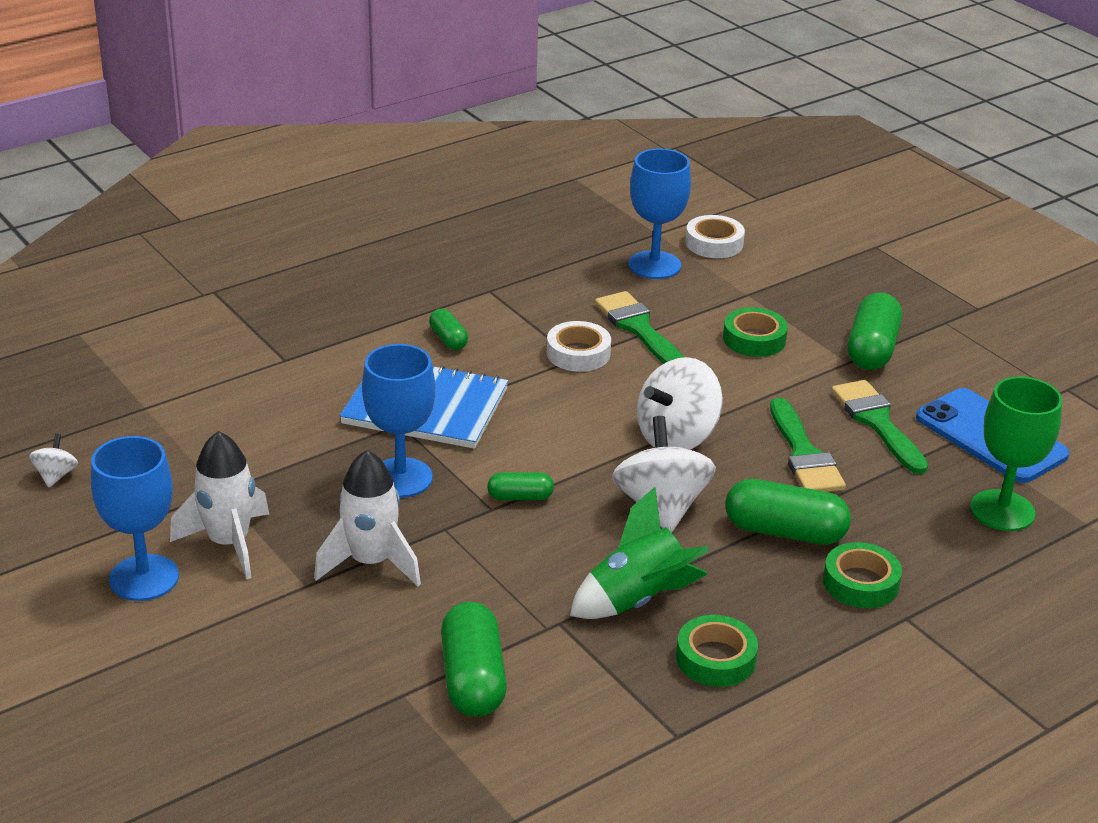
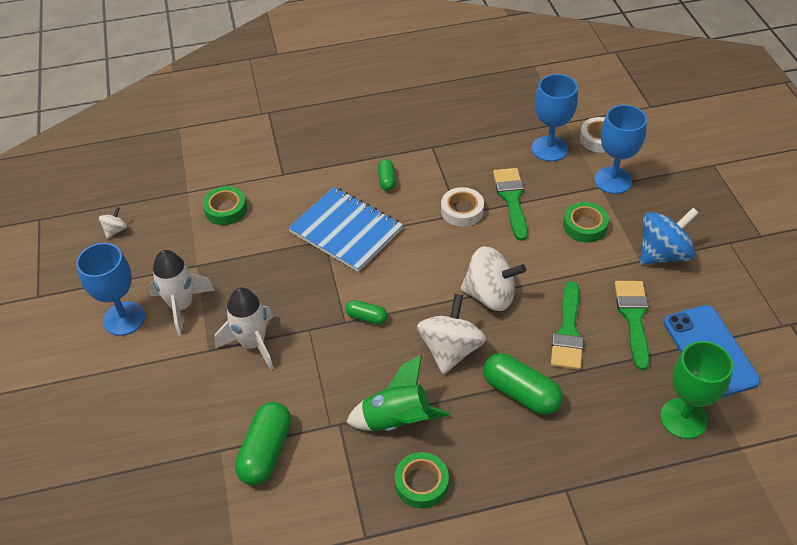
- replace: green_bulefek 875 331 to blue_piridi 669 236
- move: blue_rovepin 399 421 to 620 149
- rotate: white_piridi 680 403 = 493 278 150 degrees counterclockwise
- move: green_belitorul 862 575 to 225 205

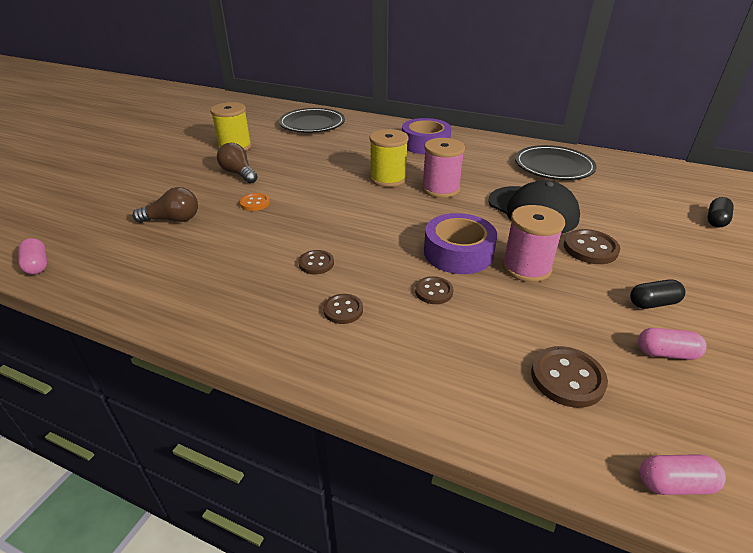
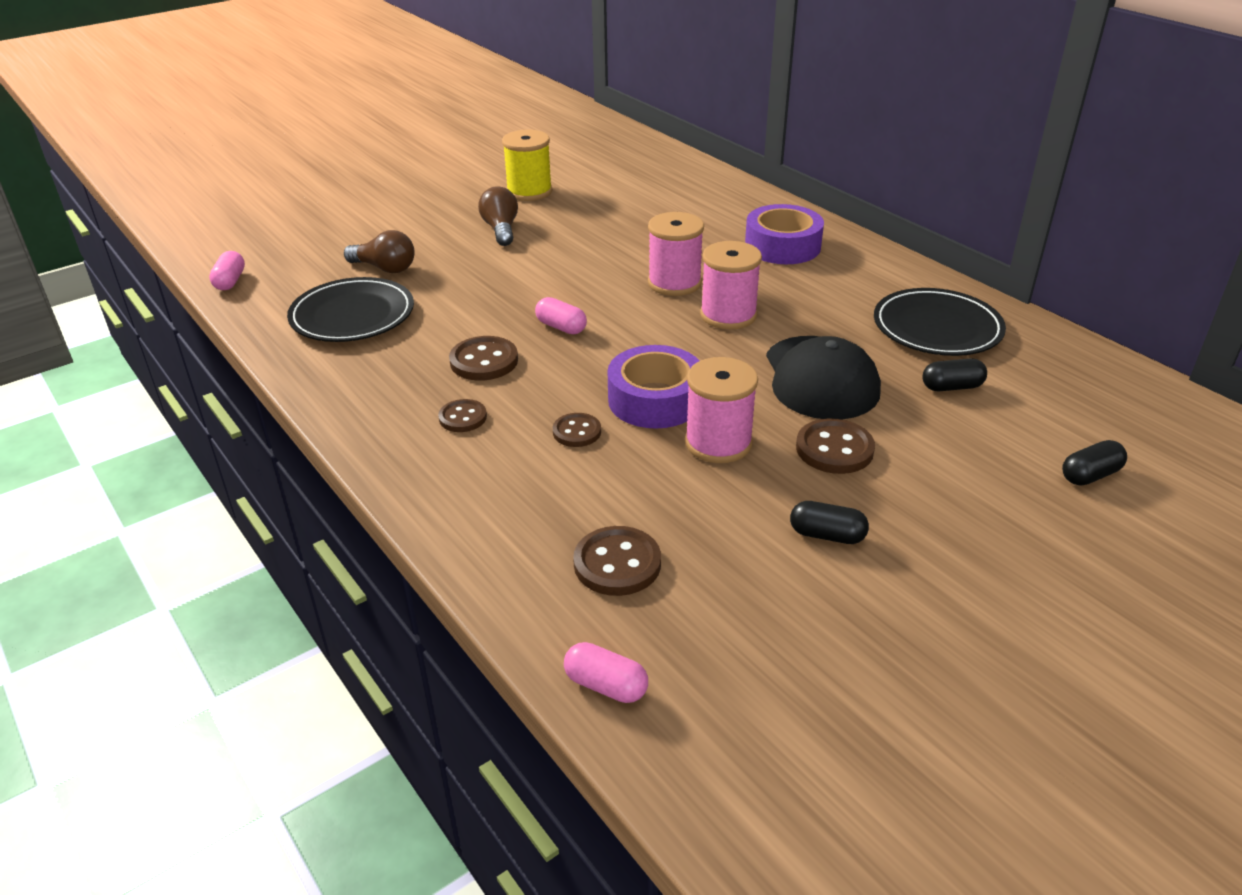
- move: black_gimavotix 312 120 to 350 309
- recolor: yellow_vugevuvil 389 158 to pink_vugevuvil 676 254
- delete: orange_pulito 254 202
- resize: brown_pulito 316 262 = 483 358 x1.54
- move: pink_bulefek 672 344 to 561 315
- insert: black_bulefek 954 374

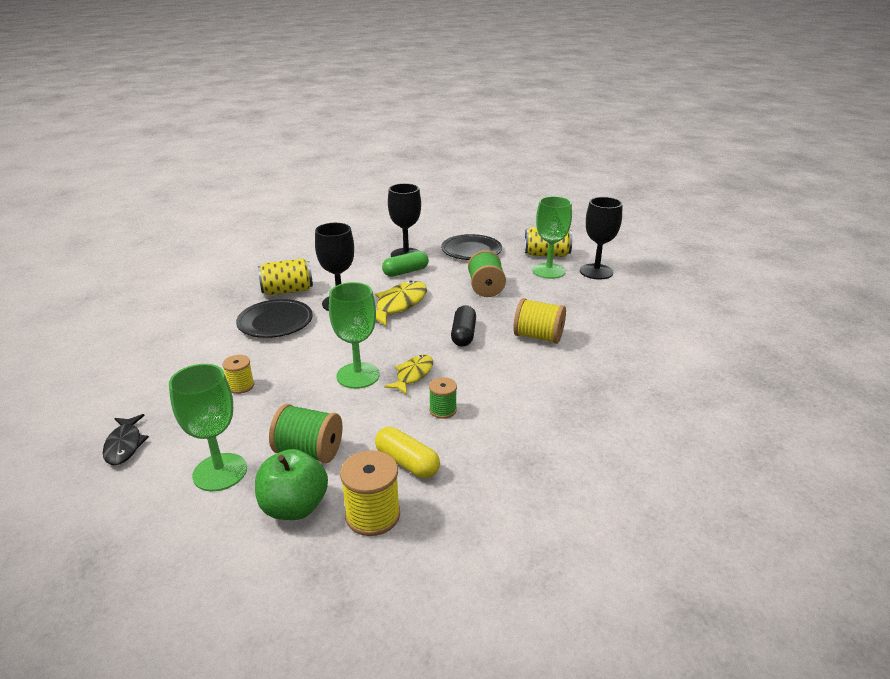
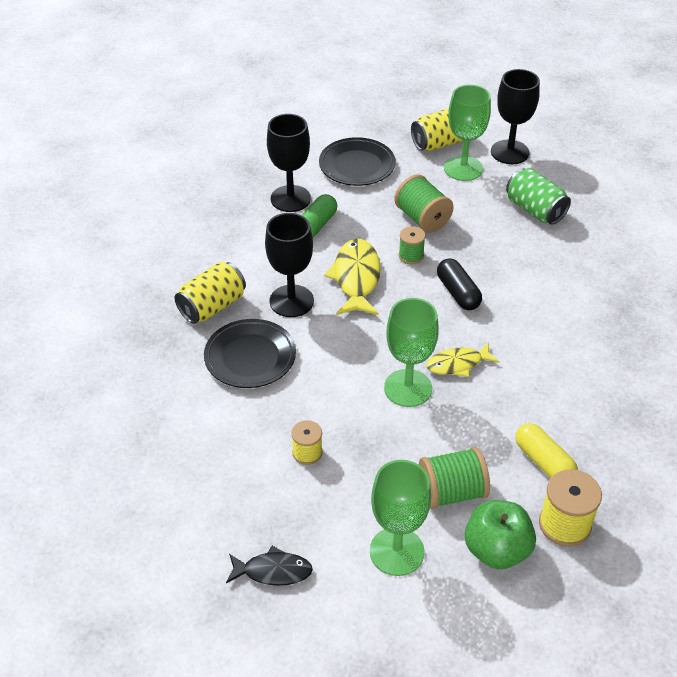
- delete: yellow_vugevuvil 539 321
- rotate: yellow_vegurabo 408 375 = 463 360 105 degrees counterclockwise
- move: green_vugevuvil 443 398 to 412 245
- rotate: black_vegurabo 126 439 = 269 566 45 degrees counterclockwise
- rotate: yellow_bulefek 407 452 = 546 451 45 degrees clockwise
- insert: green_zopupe 538 196

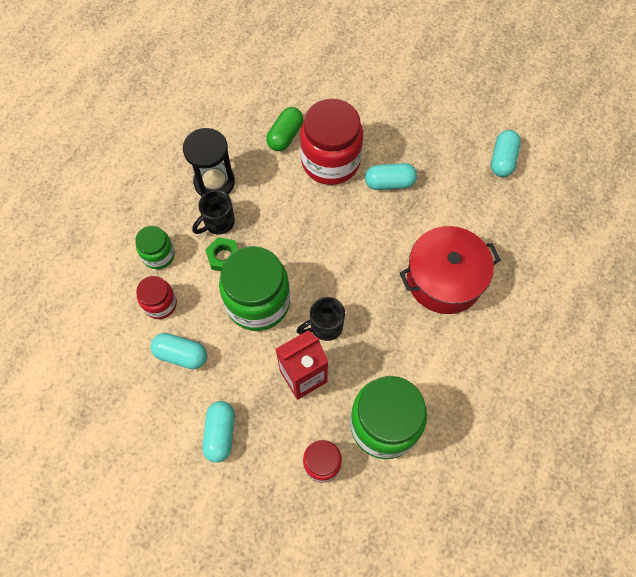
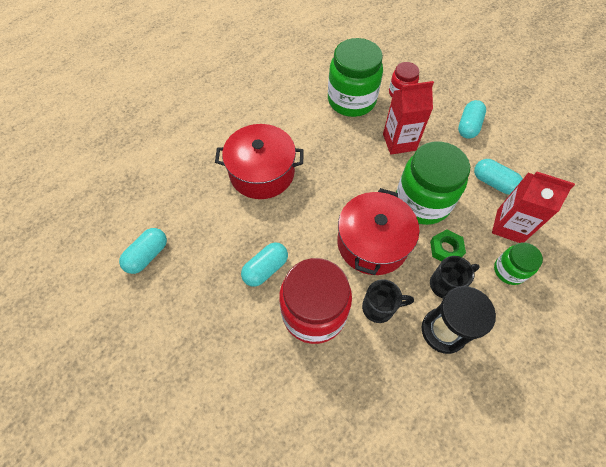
- delete: green_bulefek 284 129
- rotate: turquoise_bulefek 391 176 = 264 264 60 degrees counterclockwise
- replace: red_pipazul 156 297 to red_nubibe 533 207
- move: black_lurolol 320 319 to 388 301
- insert: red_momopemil 378 231

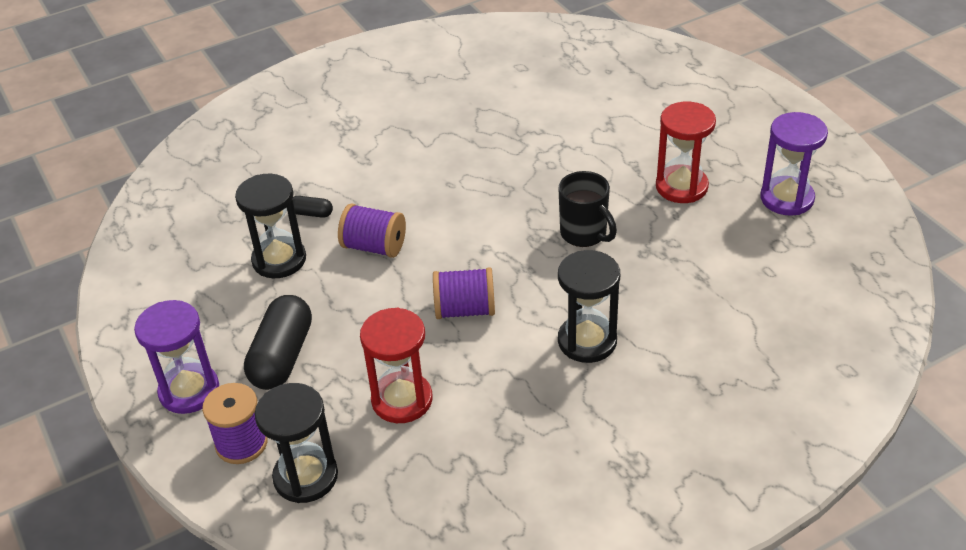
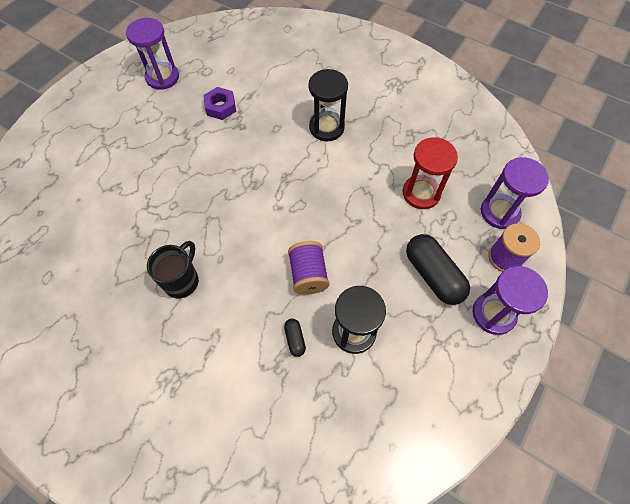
- delete: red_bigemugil 686 152
- move: black_lurolol 587 209 to 173 270
- delete: purple_vugevuvil 464 293
- rotate: black_bulefek 278 342 = 438 269 75 degrees clockwise
- recolor: black_bigemugil 296 443 to purple_bigemugil 515 193
- insert: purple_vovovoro 219 103

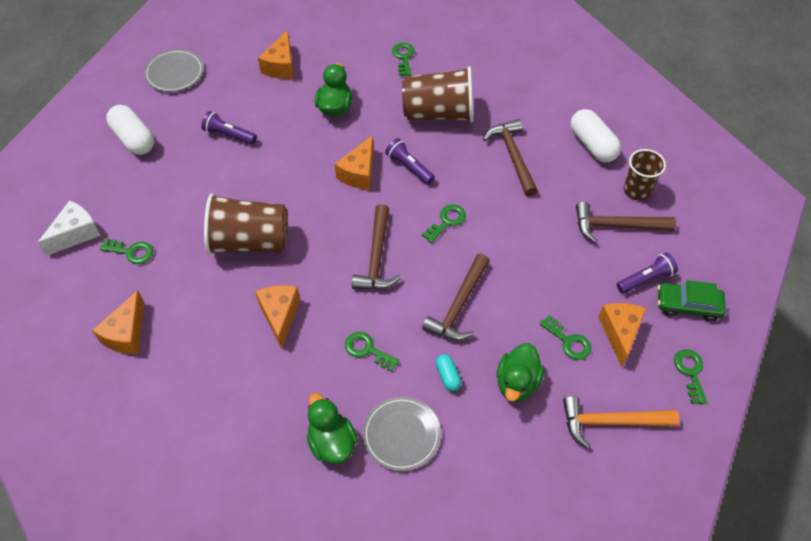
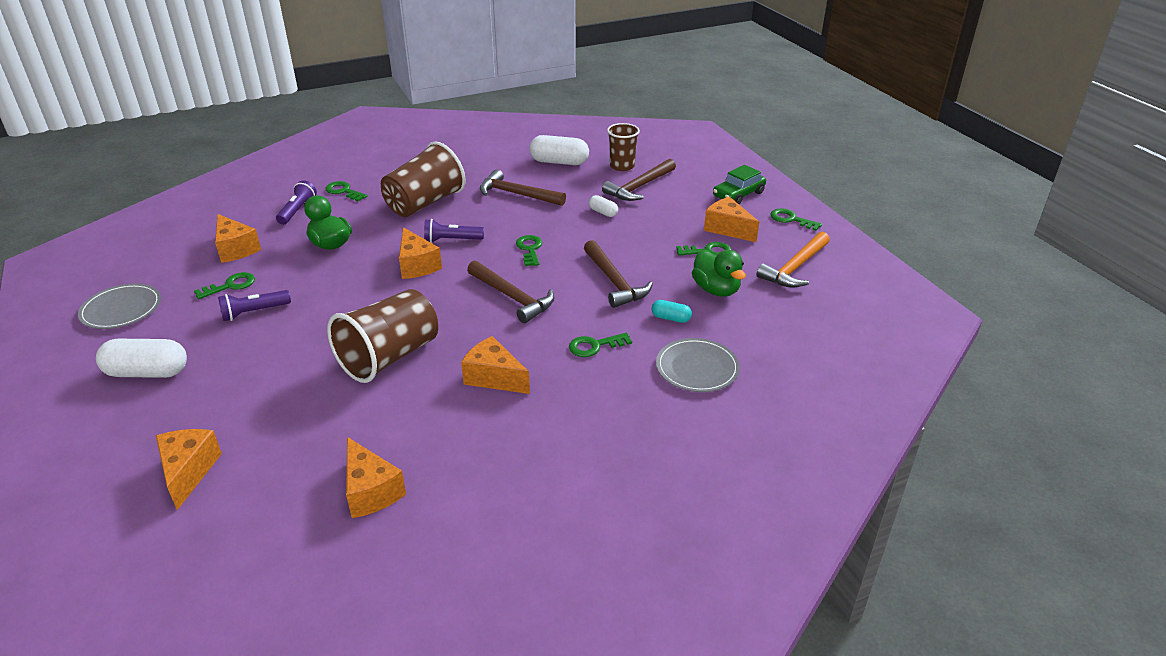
- recolor: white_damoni 69 228 to orange_damoni 189 469
- move: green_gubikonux 126 251 to 224 285
- move: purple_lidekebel 647 273 to 296 202
- delete: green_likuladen 332 428
- insert: white_bulefek 603 206

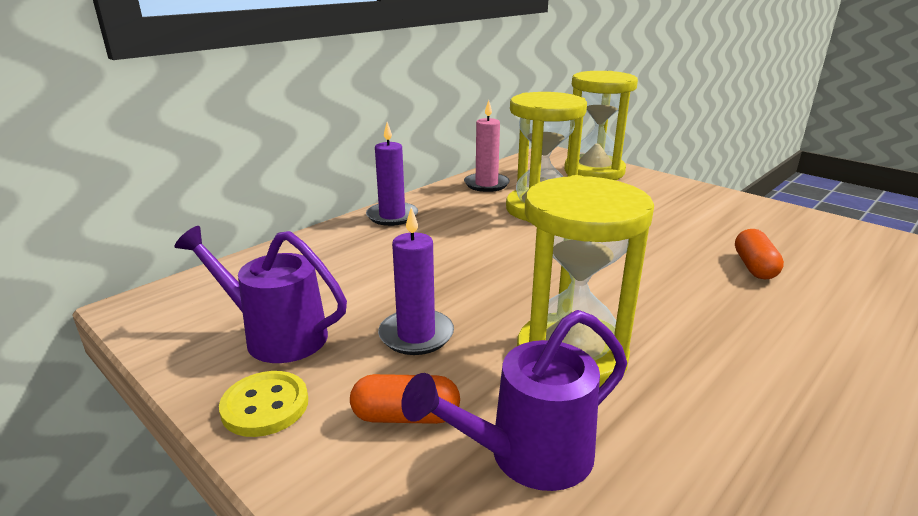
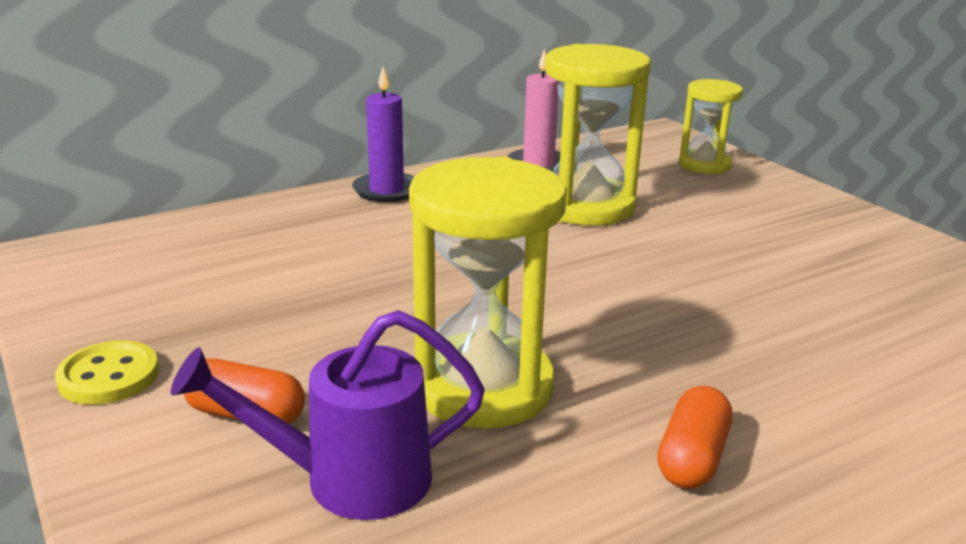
- resize: yellow_bigemugil 601 125 = 711 126 x0.60
- delete: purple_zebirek 416 281
- delete: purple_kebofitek 260 294
- move: orange_bulefek 759 254 to 694 437

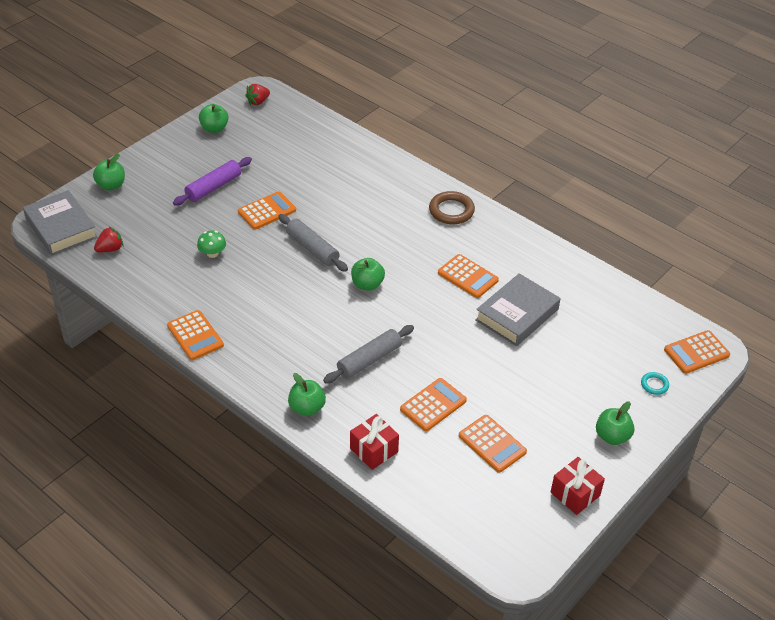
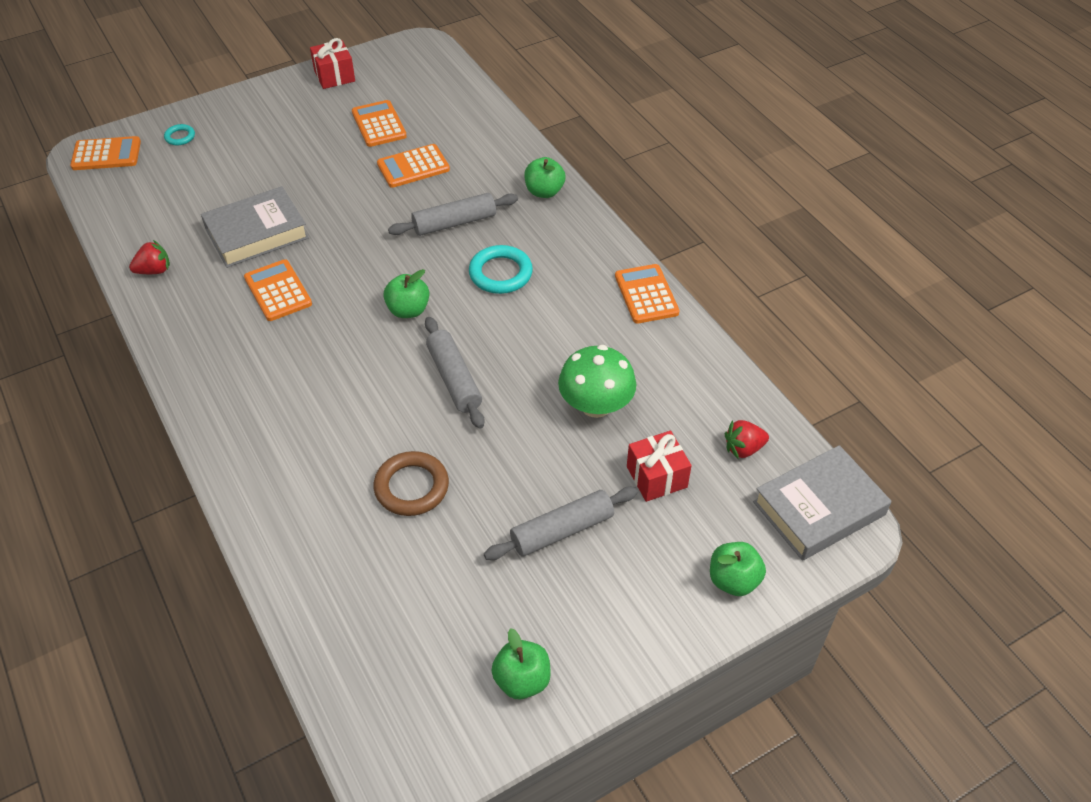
- move: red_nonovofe 257 94 to 149 257
- recolor: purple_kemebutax 212 181 to grey_kemebutax 561 523
- rotate: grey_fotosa 60 223 = 822 503 75 degrees clockwise
- delete: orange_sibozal 267 210
- move: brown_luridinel 452 207 to 411 483
- resize: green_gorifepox 211 244 = 597 381 x1.80
- delete: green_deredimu 615 423
- move: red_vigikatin 374 442 to 659 466
- insert: turquoise_luridinel 501 269

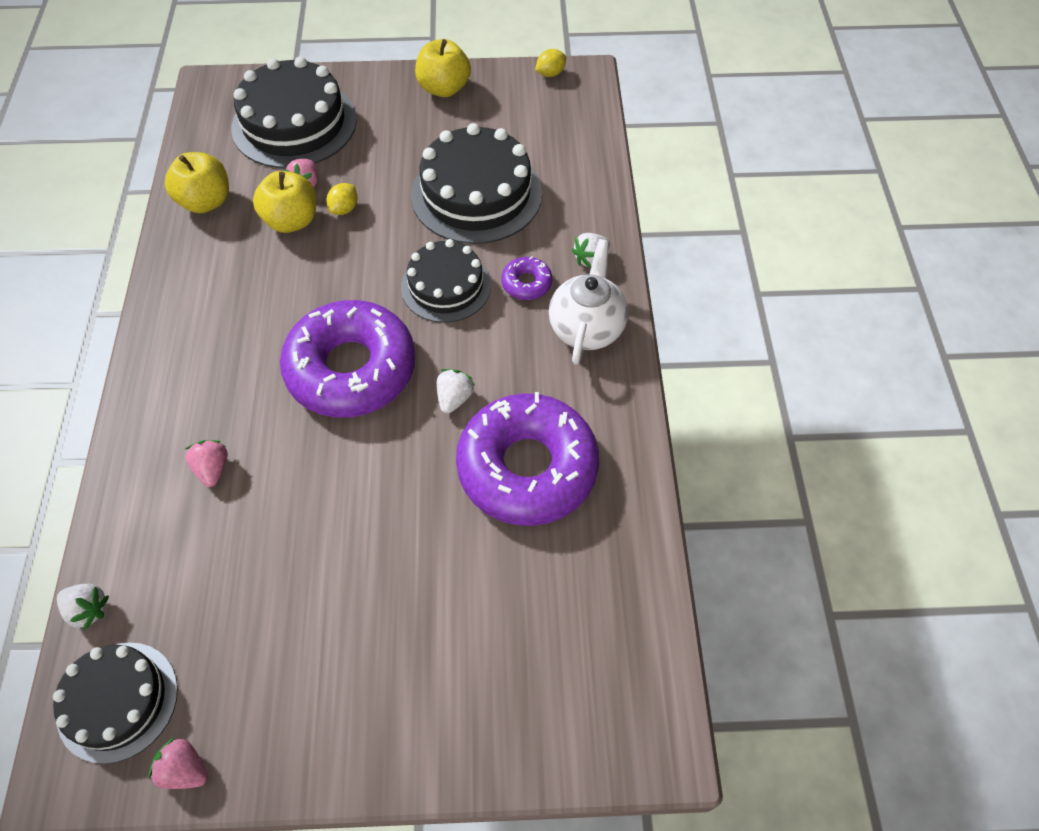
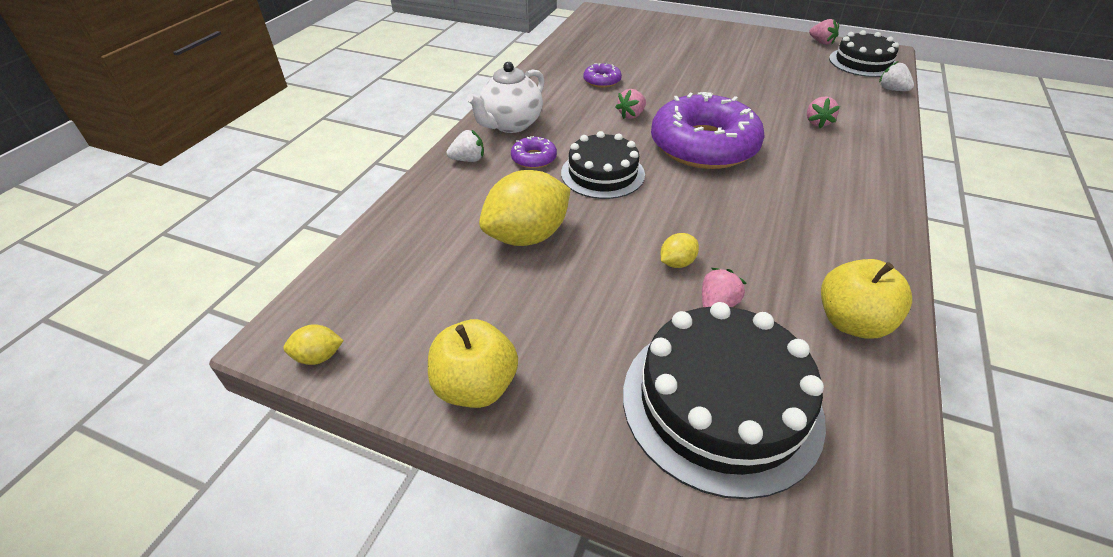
- replace: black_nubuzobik 476 183 to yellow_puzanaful 525 208
- delete: yellow_deredimu 284 202
- recolor: white_nonovofe 456 391 to pink_nonovofe 630 104
- resize: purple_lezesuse 527 459 = 602 75 x0.41

